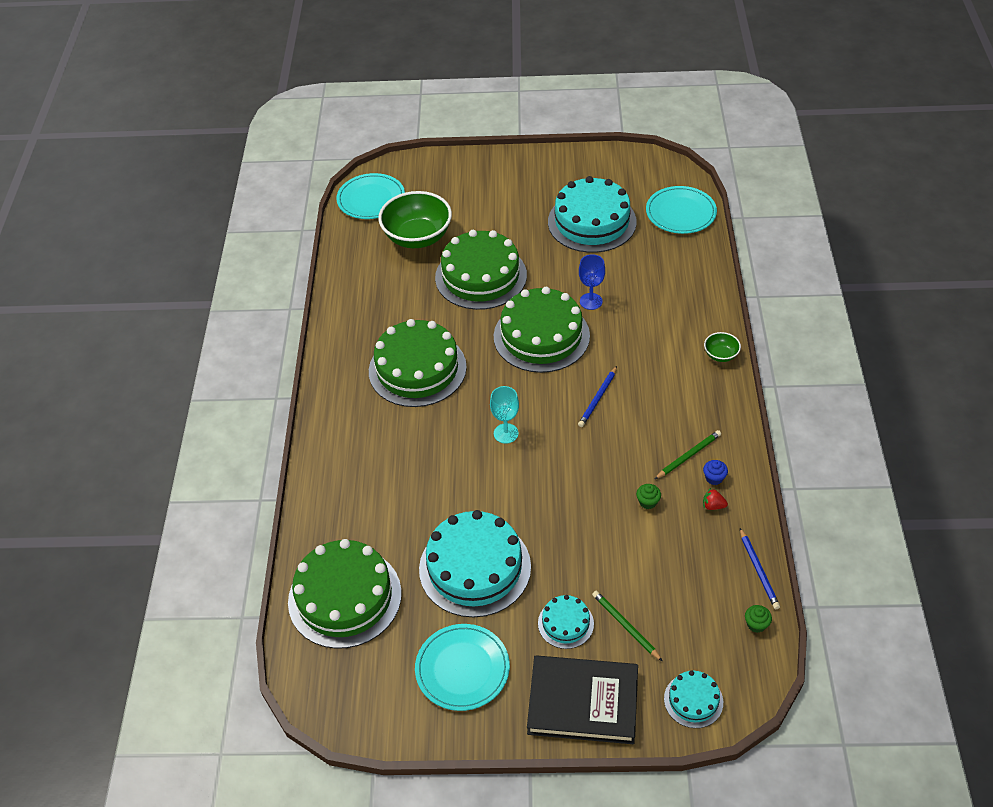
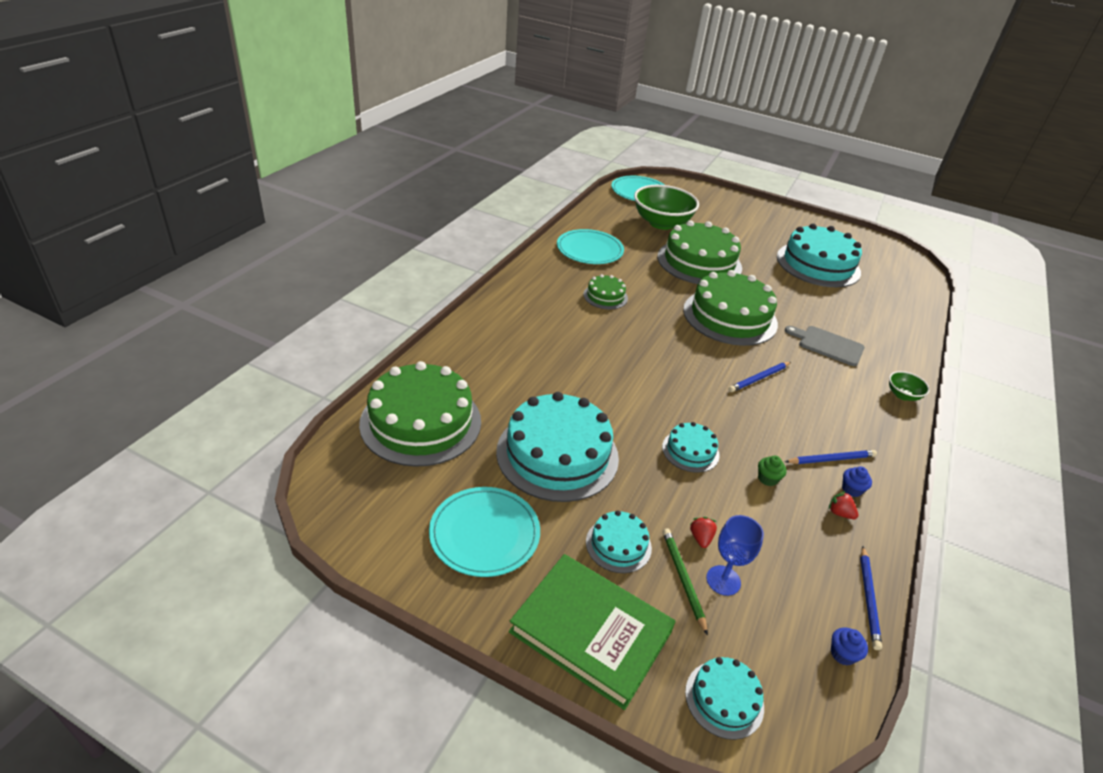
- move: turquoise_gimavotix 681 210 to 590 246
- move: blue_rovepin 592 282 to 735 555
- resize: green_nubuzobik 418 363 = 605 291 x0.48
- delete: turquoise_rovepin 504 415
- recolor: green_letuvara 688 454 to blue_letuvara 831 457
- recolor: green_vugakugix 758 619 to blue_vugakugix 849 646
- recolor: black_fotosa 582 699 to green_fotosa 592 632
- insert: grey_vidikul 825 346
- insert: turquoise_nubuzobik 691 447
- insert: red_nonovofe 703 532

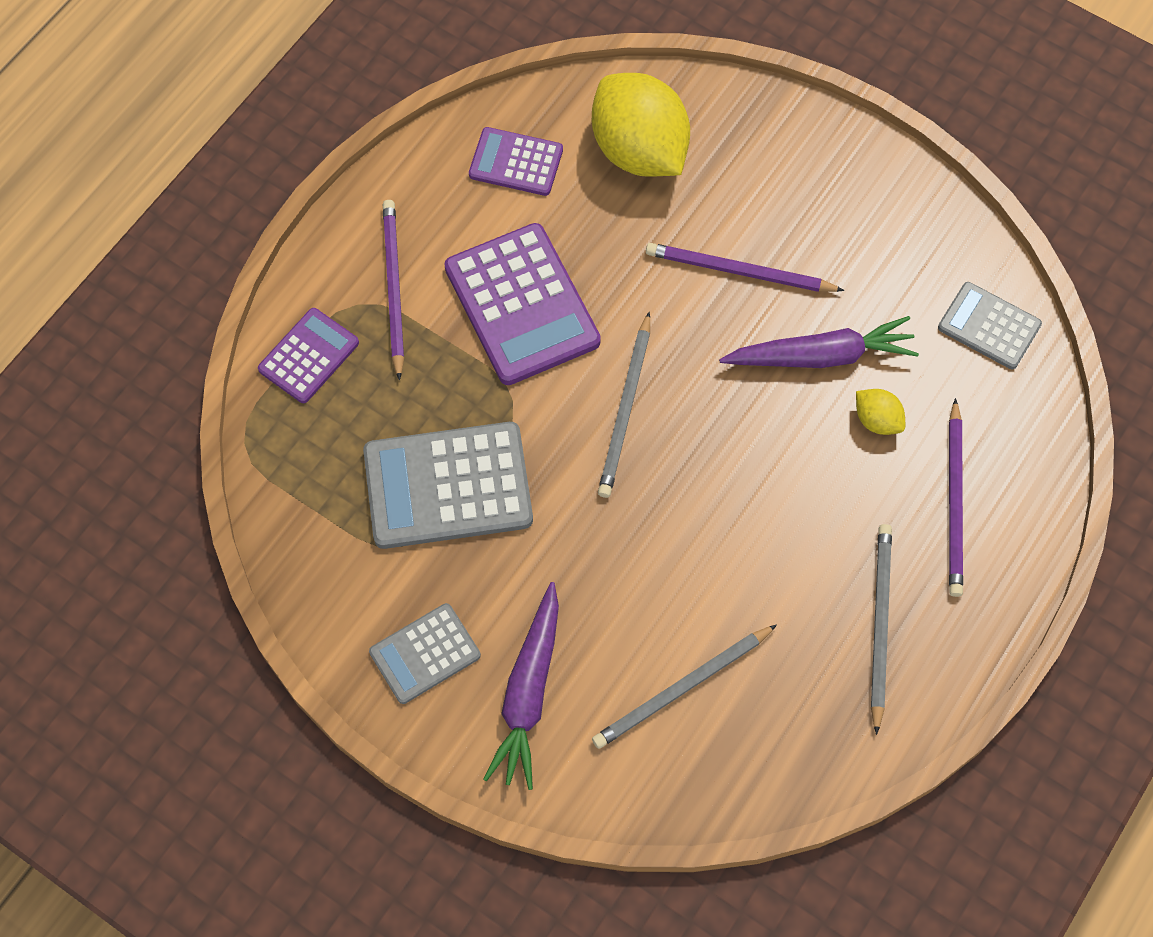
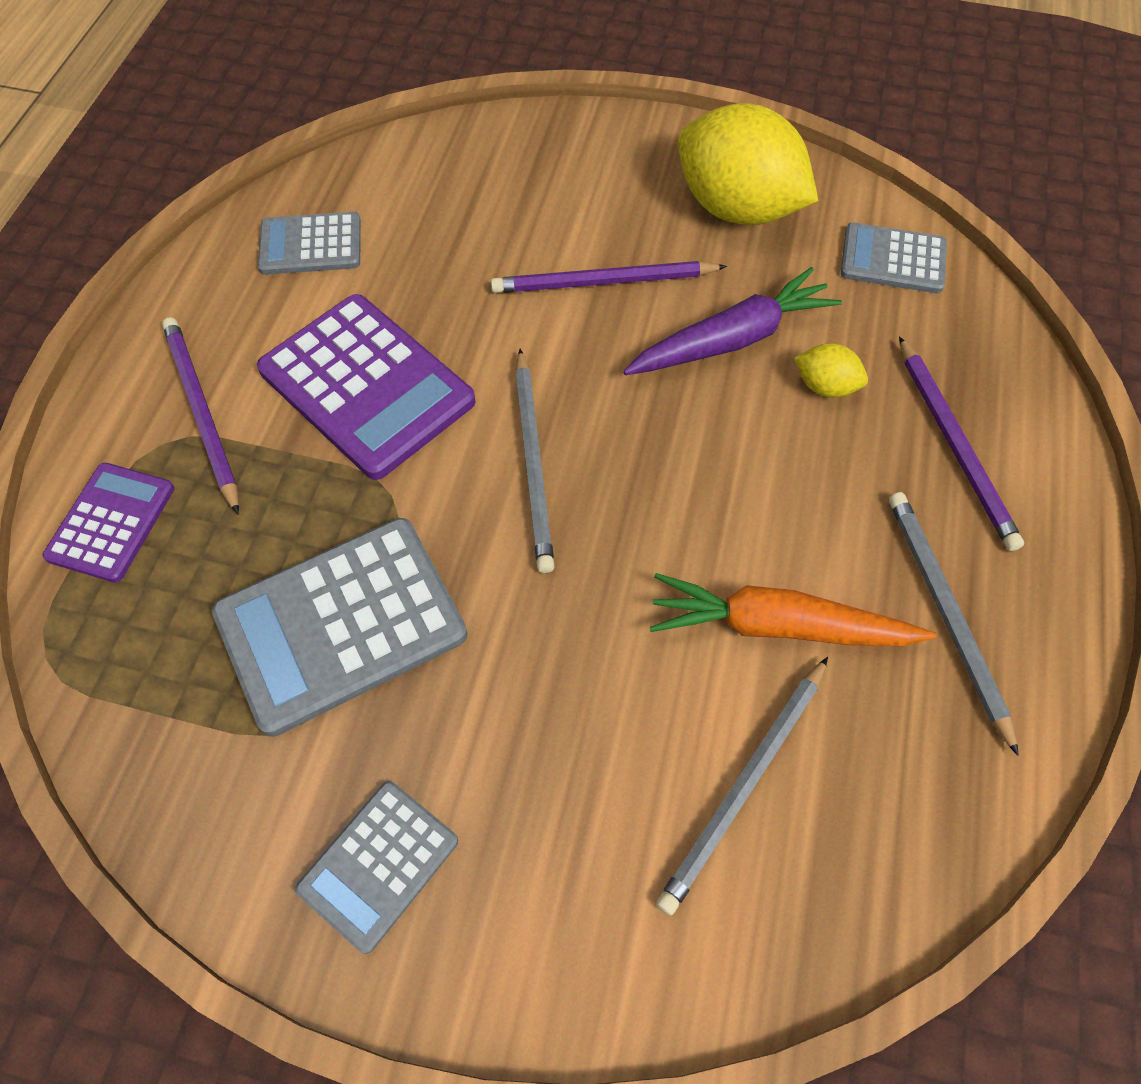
- move: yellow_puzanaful 641 125 to 748 164
- recolor: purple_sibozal 516 161 to grey_sibozal 309 243
- delete: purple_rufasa 521 686
- insert: orange_rufasa 793 609

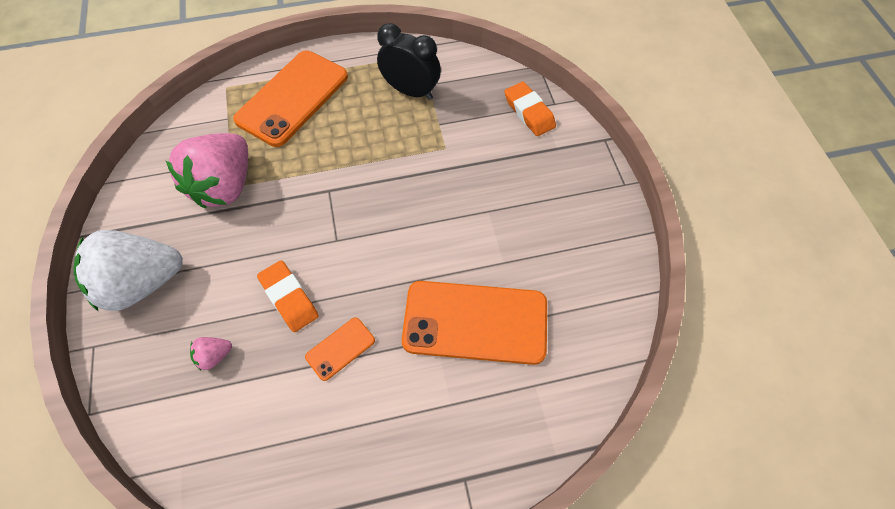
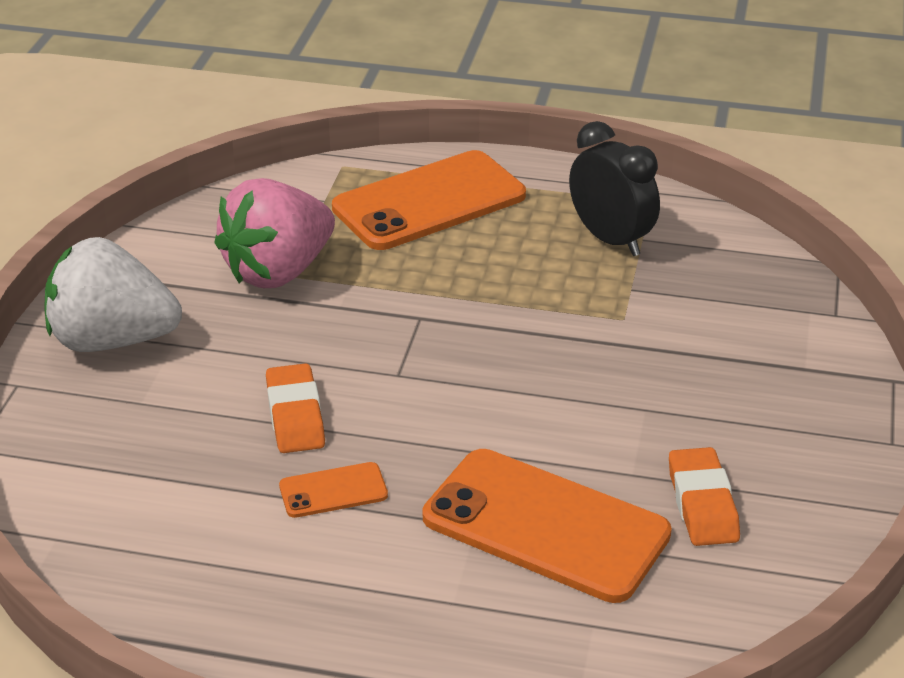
- move: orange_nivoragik 530 108 to 704 496
- delete: pink_nonovofe 211 353

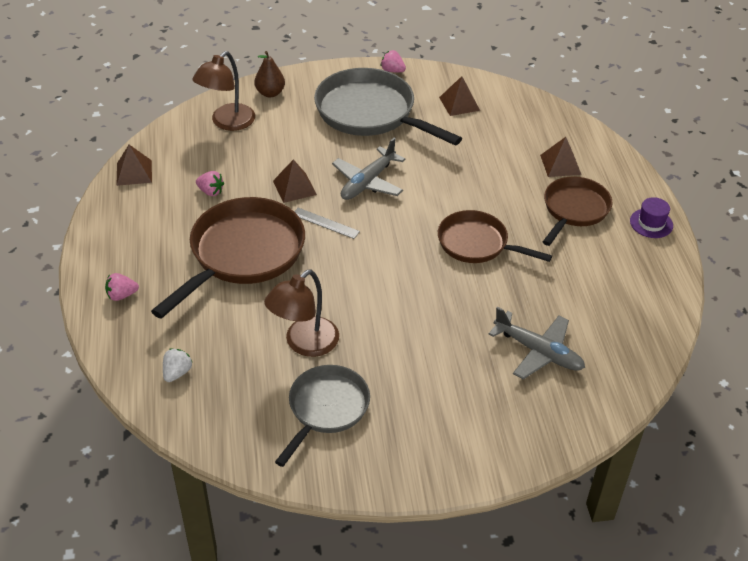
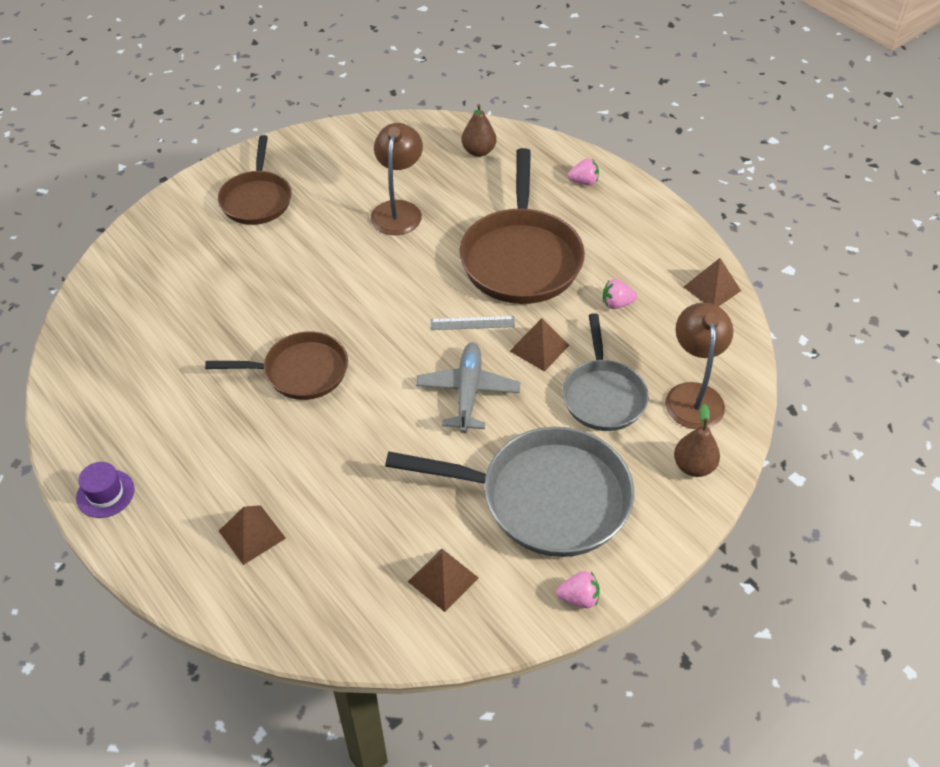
- move: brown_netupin 578 211 to 255 180
- rotate: pink_nonovofe 122 287 = 583 171 45 degrees clockwise
- delete: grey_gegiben 537 343
- replace: white_nonovofe 177 365 to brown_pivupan 478 130
- move: grey_netupin 322 416 to 606 372

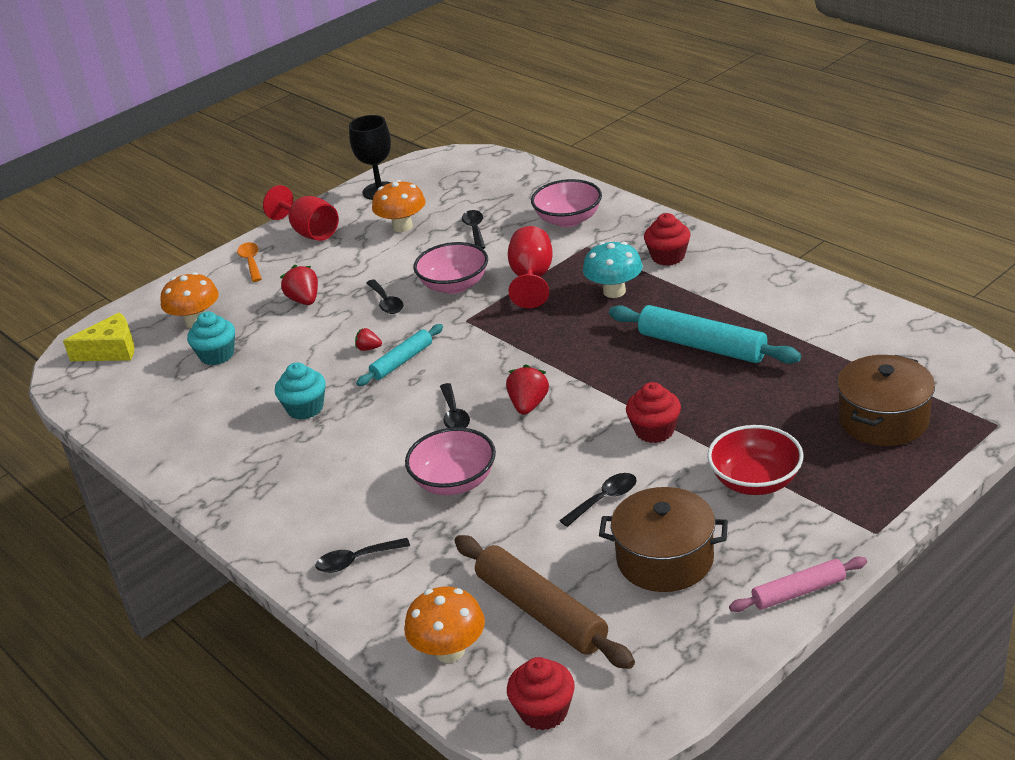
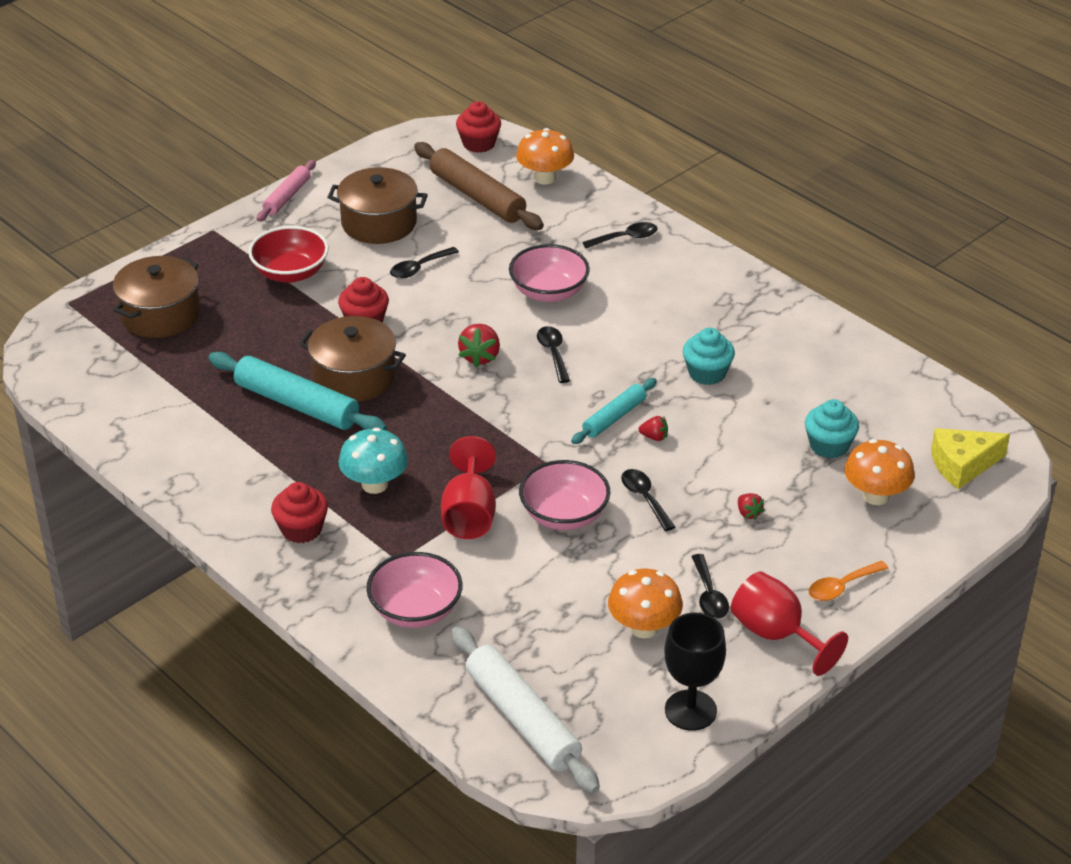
- move: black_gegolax 473 229 to 710 586
- rotate: orange_gegolax 249 262 = 849 581 75 degrees clockwise
- resize: red_nonovofe 299 284 = 751 506 x0.58
- rotate: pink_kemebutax 798 584 = 286 190 45 degrees counterclockwise
- insert: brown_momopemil 352 359
- insert: white_kemebutax 525 709

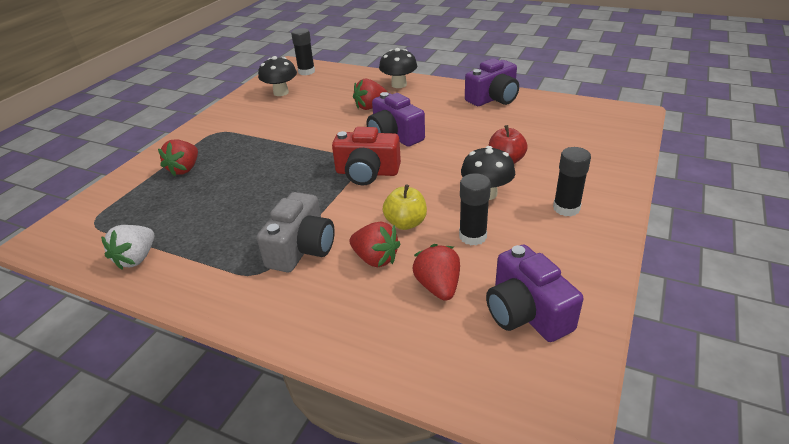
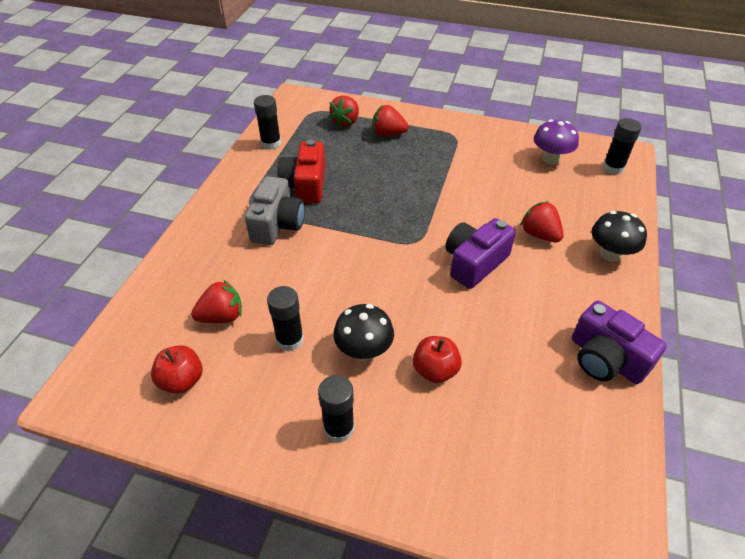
- recolor: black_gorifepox 277 76 to purple_gorifepox 556 141
- move: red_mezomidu 366 156 to 301 171
- delete: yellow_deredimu 405 207
- rotate: grey_mezomidu 296 232 = 275 210 90 degrees counterclockwise
- move: red_nonovofe 375 244 to 344 111
- replace: white_nonovofe 127 247 to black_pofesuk 267 122
- replace: purple_mezomidu 534 293 to red_deredimu 176 369

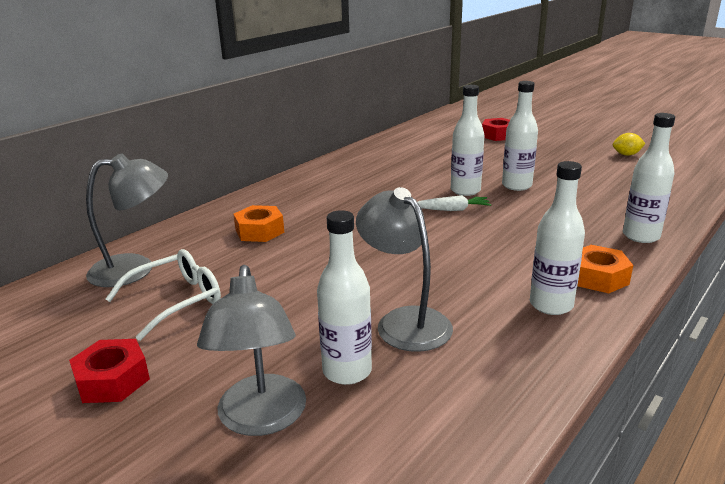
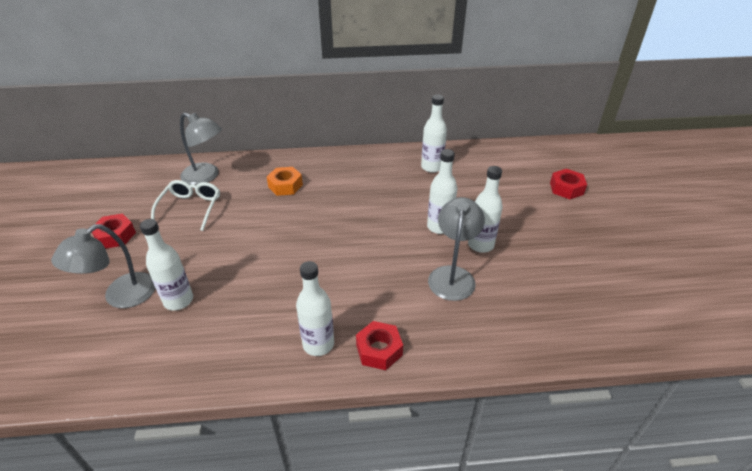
- move: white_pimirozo 649 178 to 434 134
- delete: yellow_puzanaful 629 144
- move: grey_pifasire 404 269 to 456 249
- delete: white_rufasa 454 203
- recolor: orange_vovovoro 605 269 to red_vovovoro 379 345
- rotate: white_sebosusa 163 295 = 185 205 90 degrees counterclockwise

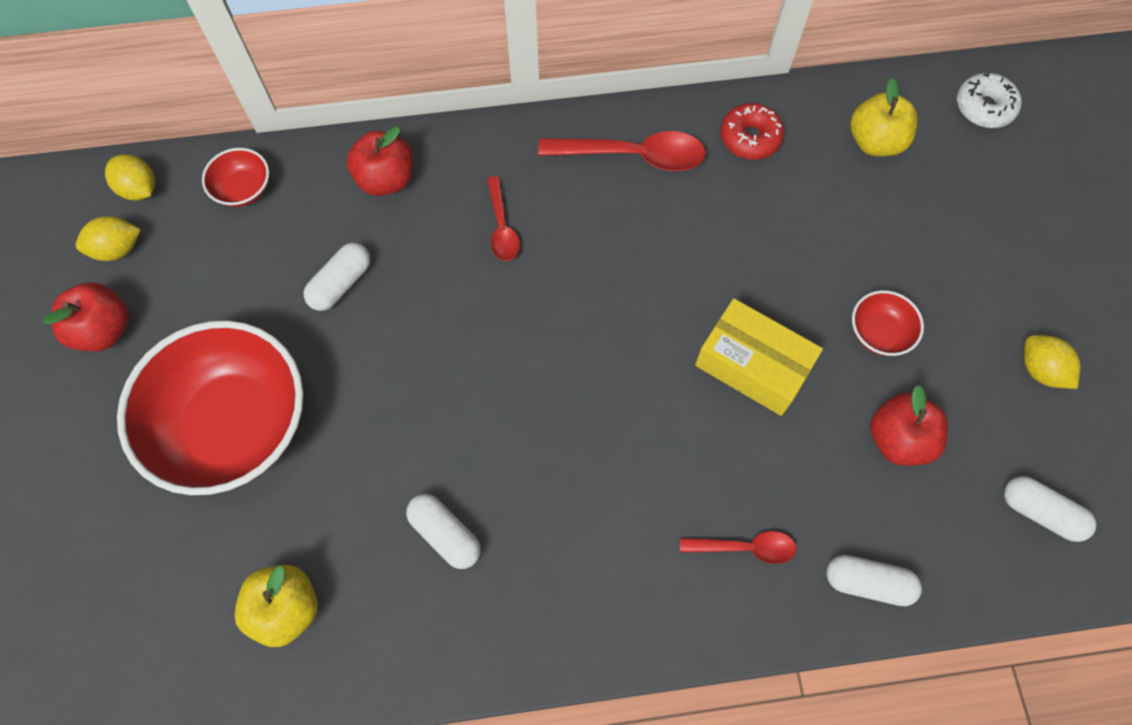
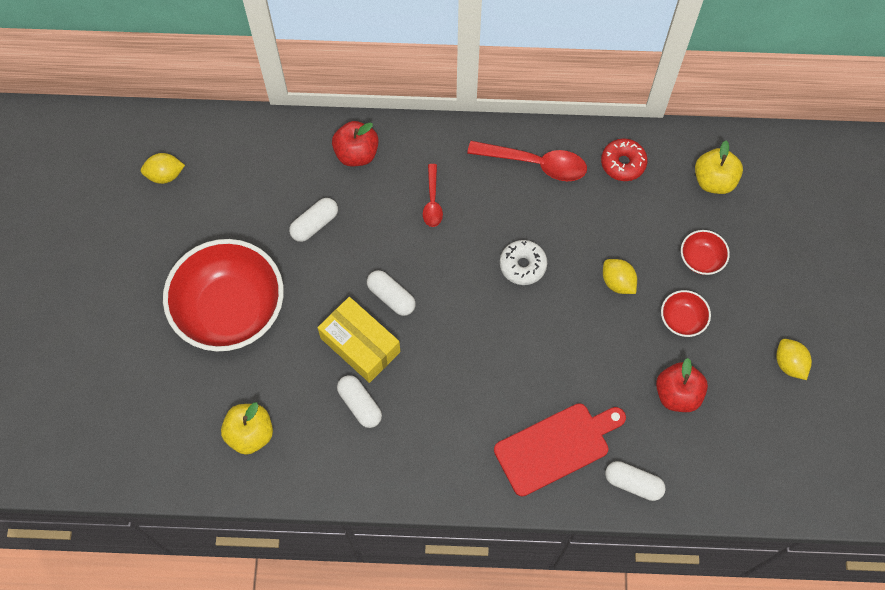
- move: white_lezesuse 989 100 to 523 262
- move: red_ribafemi 235 177 to 705 252
- move: yellow_puzanaful 130 177 to 620 276
- delete: red_deredimu 86 316
- move: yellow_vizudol 759 357 to 358 340
- move: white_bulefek 1050 509 to 391 293
- replace: red_gegolax 738 547 to red_vidikul 560 450

